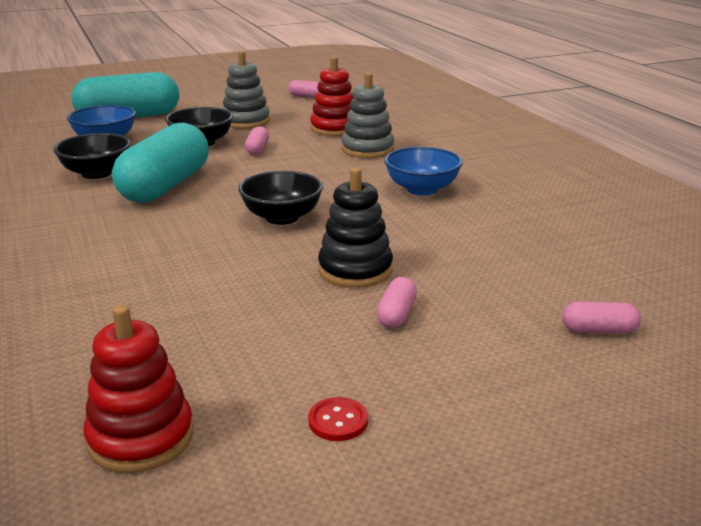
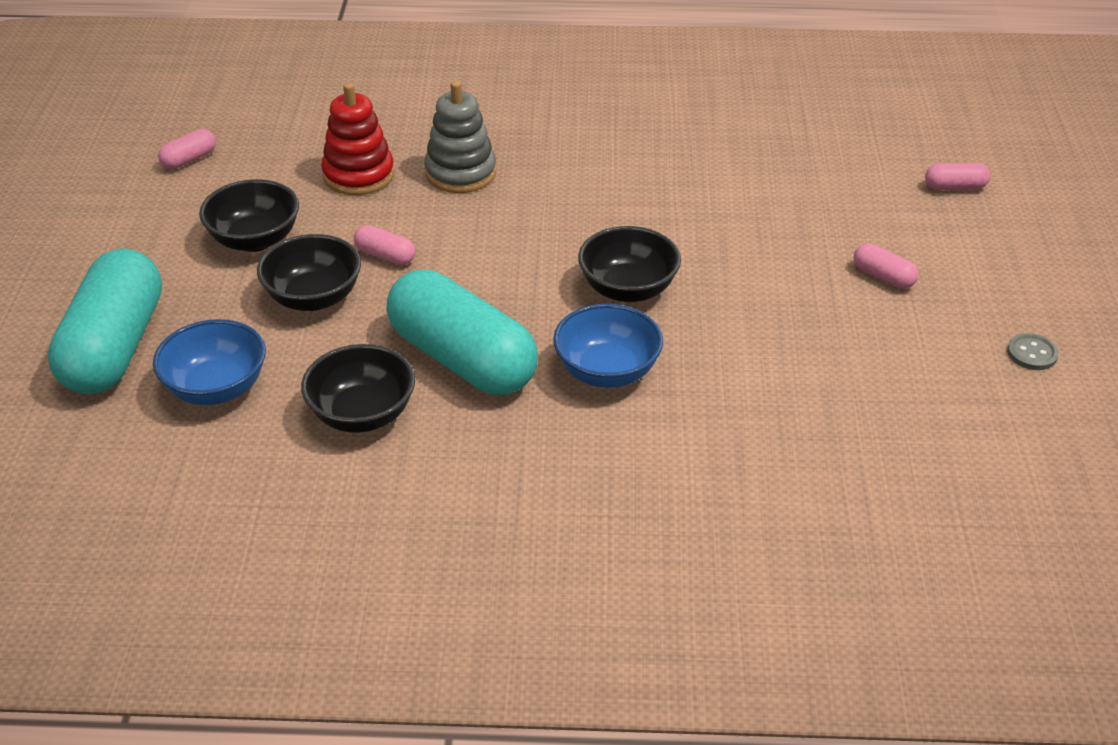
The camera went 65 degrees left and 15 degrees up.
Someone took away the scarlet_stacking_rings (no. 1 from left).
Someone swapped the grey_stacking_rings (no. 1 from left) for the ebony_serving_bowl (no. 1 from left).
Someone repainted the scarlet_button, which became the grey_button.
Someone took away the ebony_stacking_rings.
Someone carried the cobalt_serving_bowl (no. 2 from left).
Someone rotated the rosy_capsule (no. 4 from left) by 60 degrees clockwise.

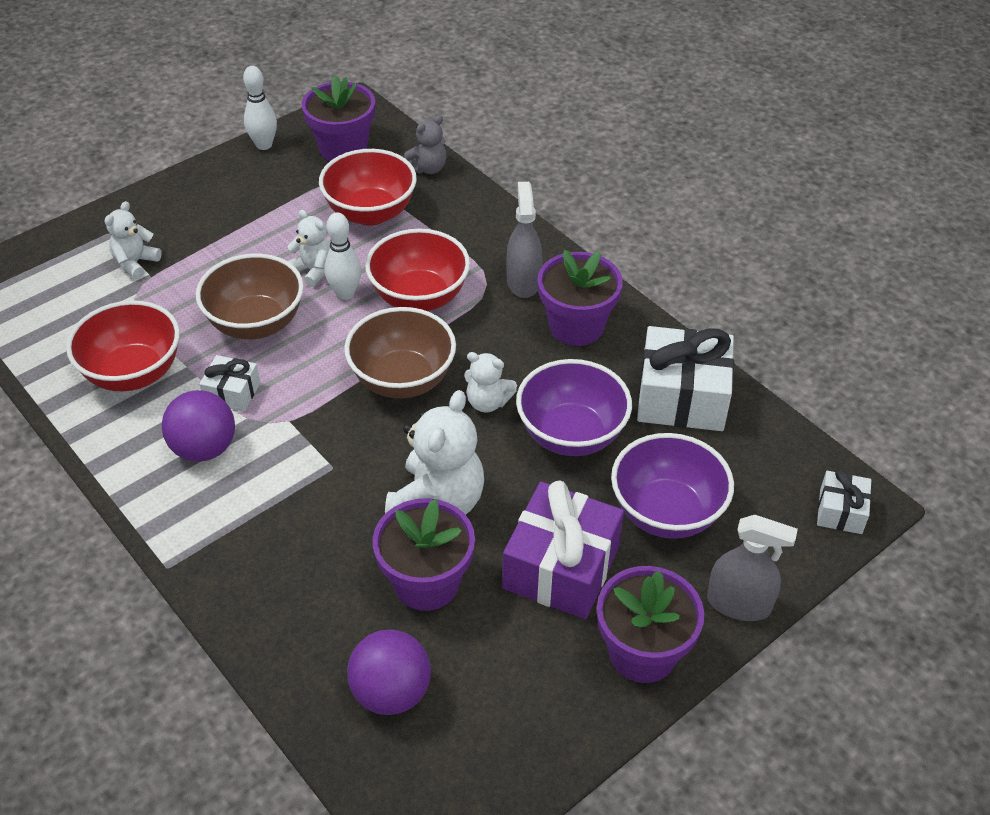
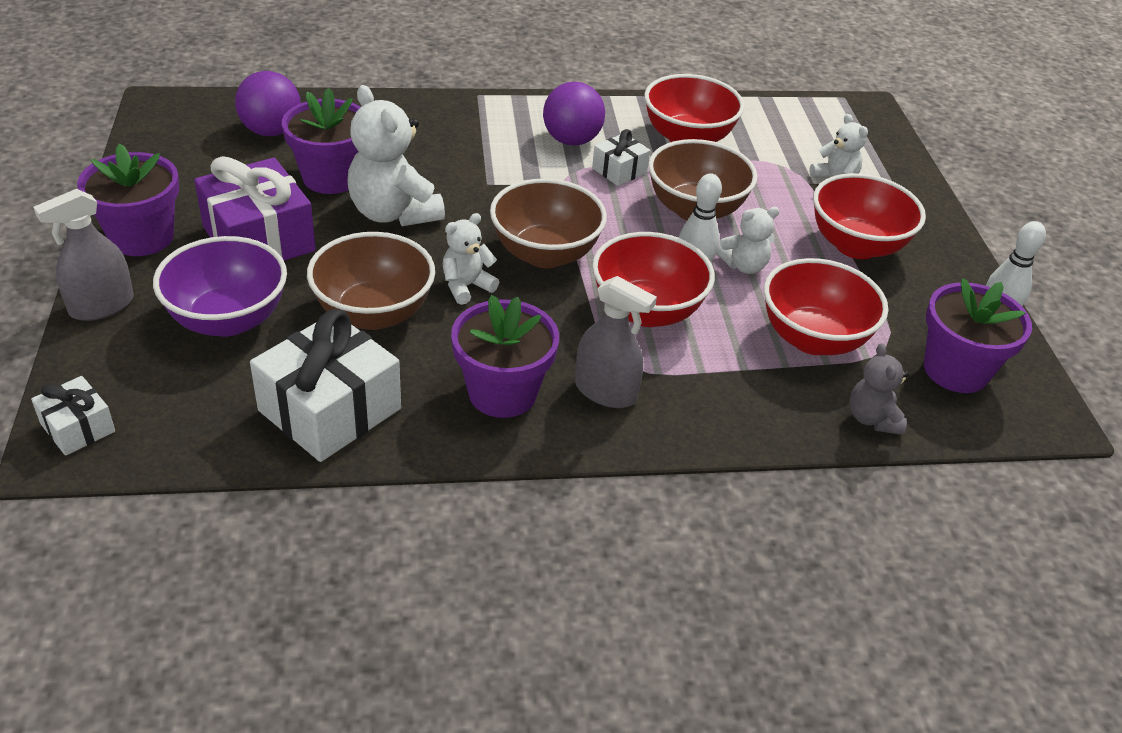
The camera went 120 degrees right and 5 degrees down.
Someone repainted the royal_purple_serving_bowl (no. 1 from left), which became the brown_serving_bowl (no. 1 from left).
Someone put down the scarlet_serving_bowl (no. 4 from left).

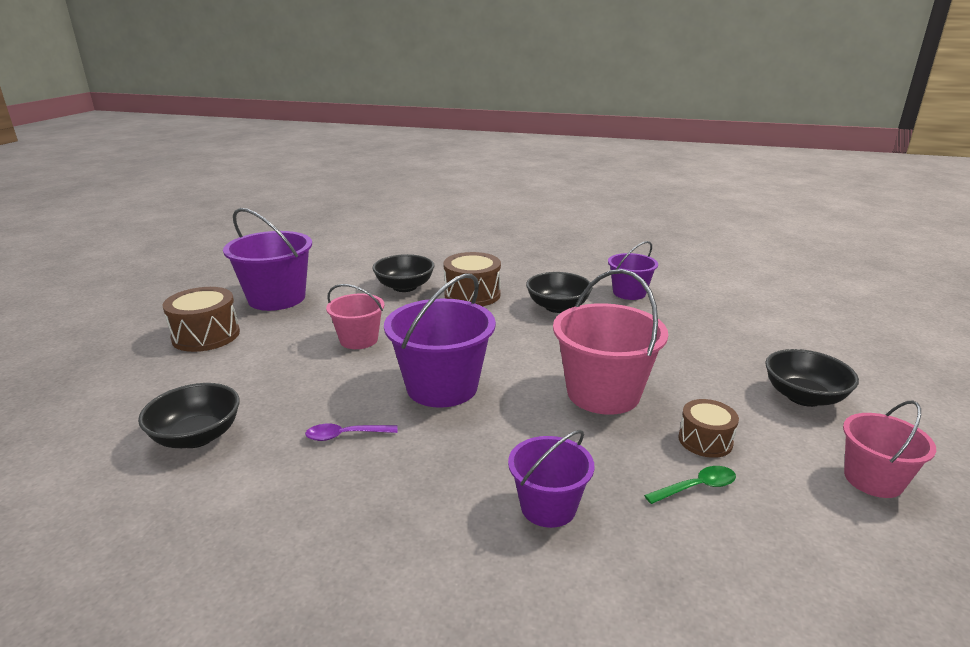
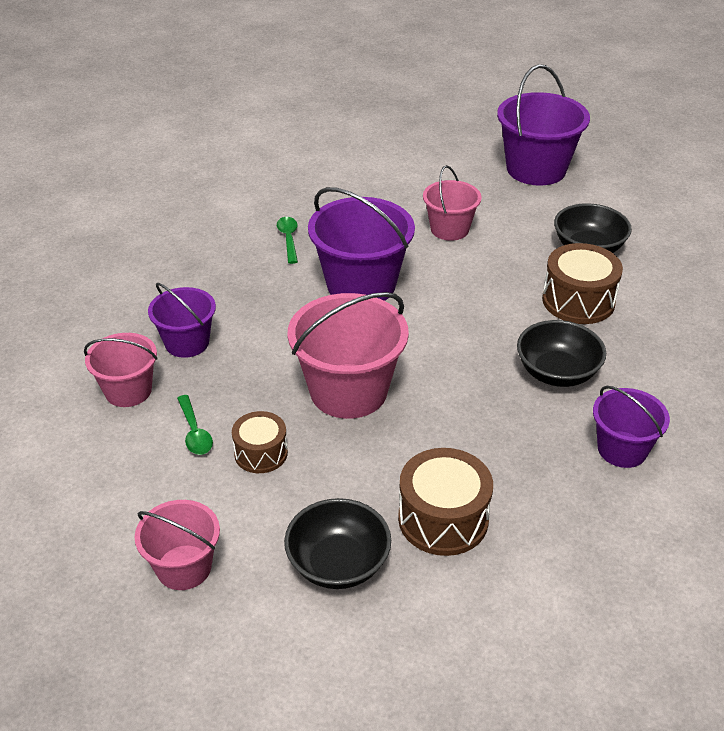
The camera went 90 degrees right and 15 degrees up.
Someone took away the ebony_serving_bowl (no. 1 from left).
Someone carried the brown_snare_drum (no. 1 from left in the first image).
Someone repainted the royal_purple_teaspoon, which became the emerald_teaspoon (no. 2 from left).
Someone put down the rosy_sand_bucket (no. 1 from left).

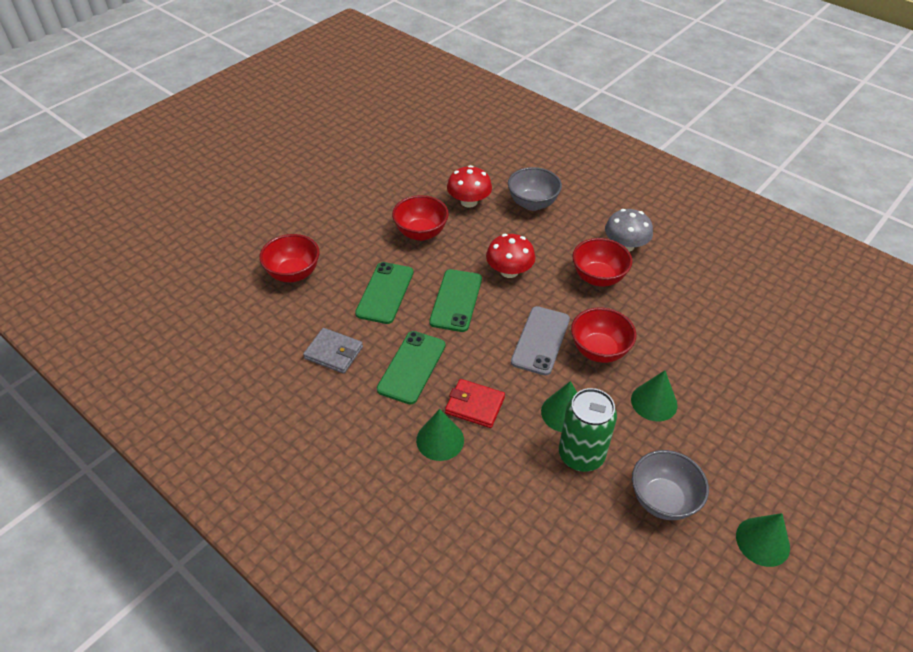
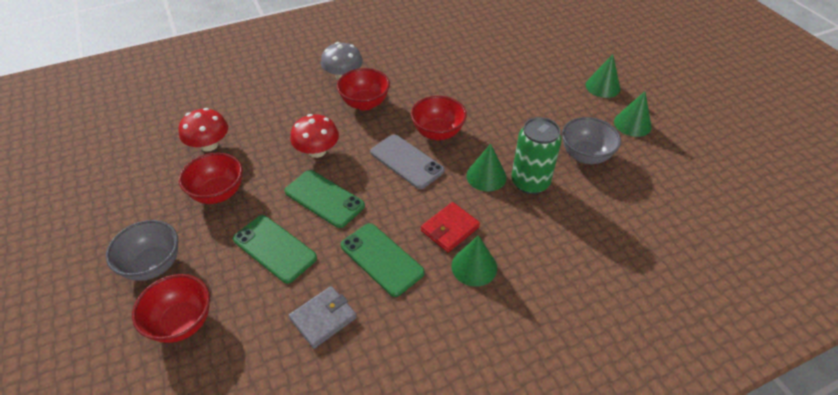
The camera went 65 degrees left and 0 degrees up.
Someone carried the grey_serving_bowl (no. 1 from left).
Someone carried the emerald_solid_cone (no. 3 from left).

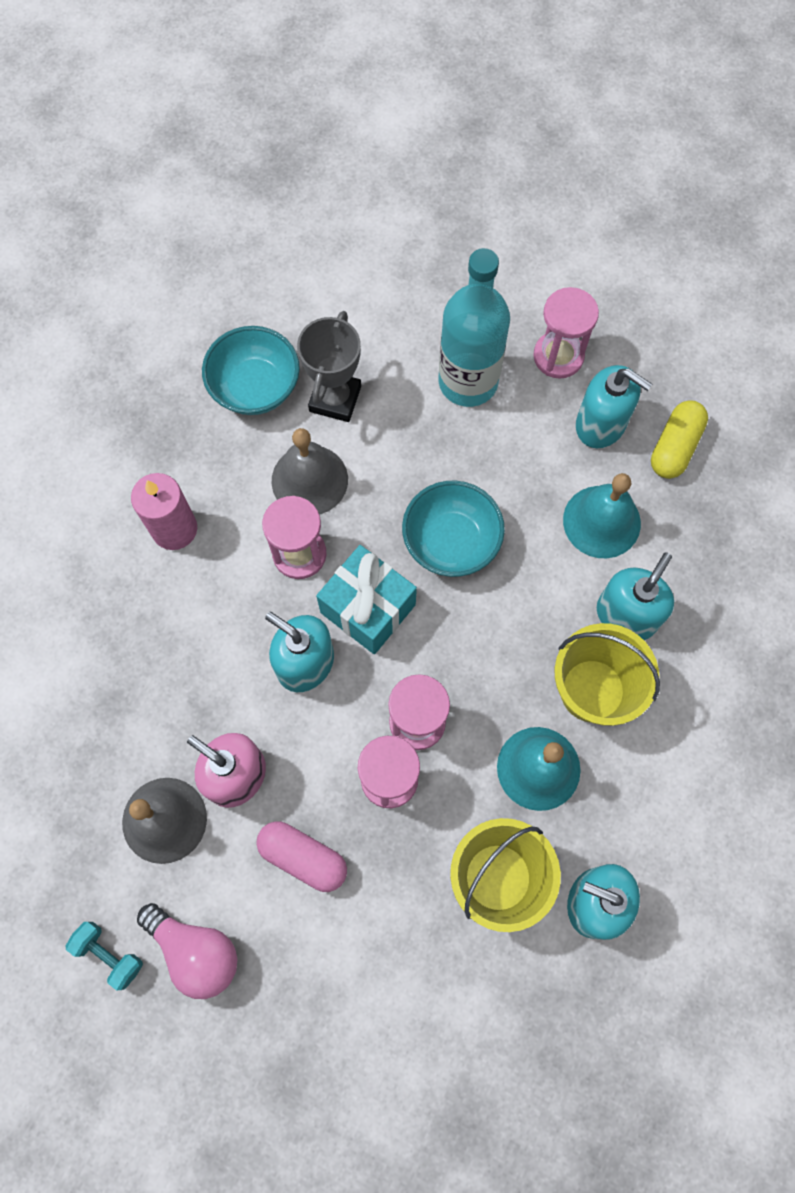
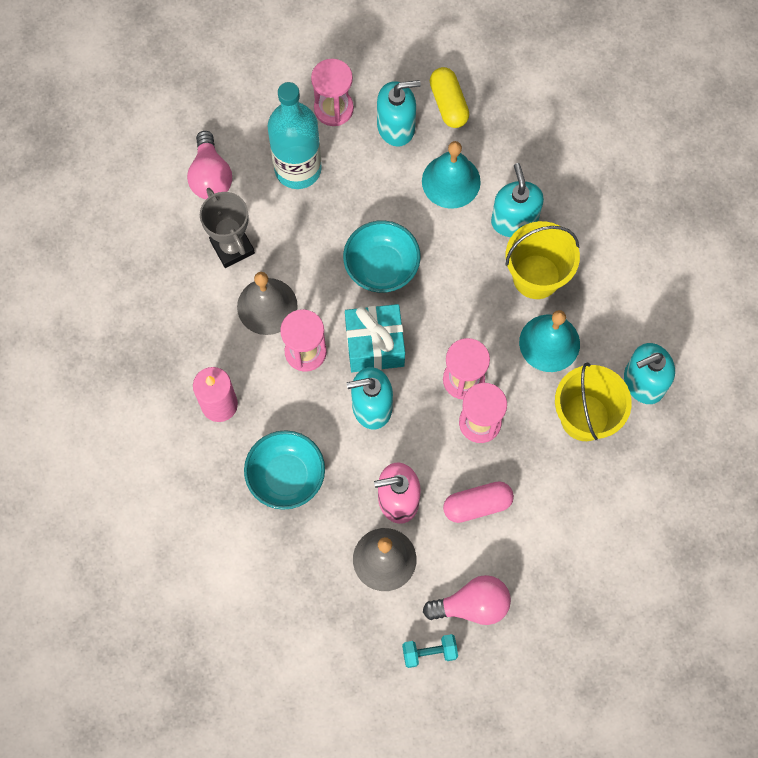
The camera went 45 degrees left and 0 degrees up.
Someone carried the turquoise_serving_bowl (no. 1 from left).
Someone put down the rosy_lightbulb (no. 1 from left).

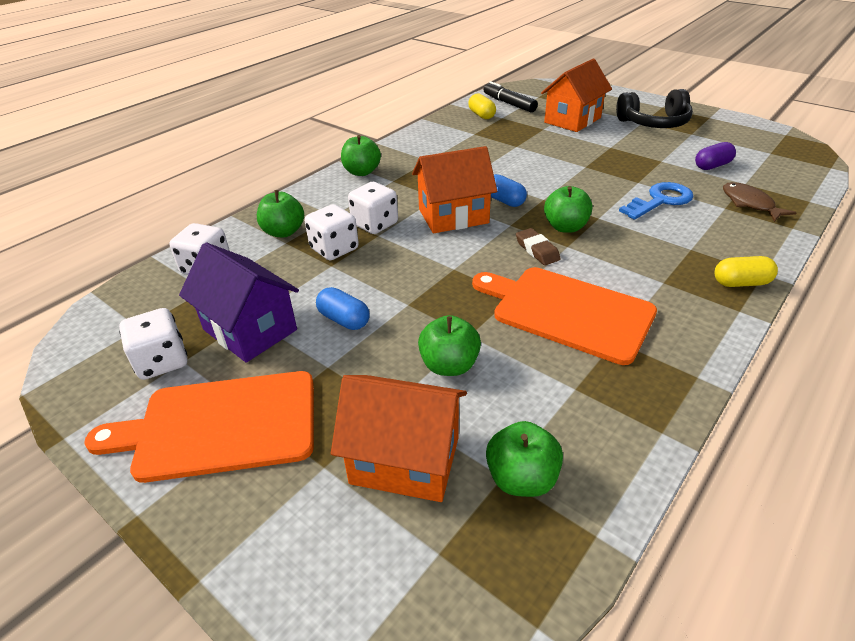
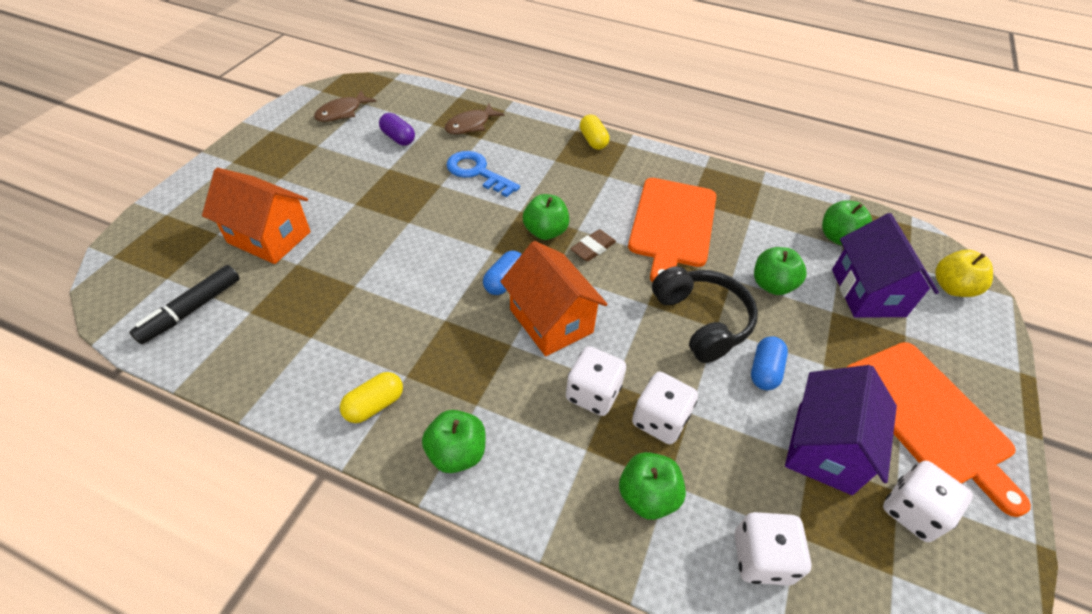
The camera went 110 degrees left and 10 degrees up.
Someone repainted the bright_orange_toy_house (no. 1 from left), which became the royal_purple_toy_house (no. 2 from left).
Someone carried the yellow_capsule (no. 1 from left).
Someone carried the ebony_headset.
Someone put down the brown_fish_figure (no. 1 from left).
Someone put down the yellow_apple_fruit.

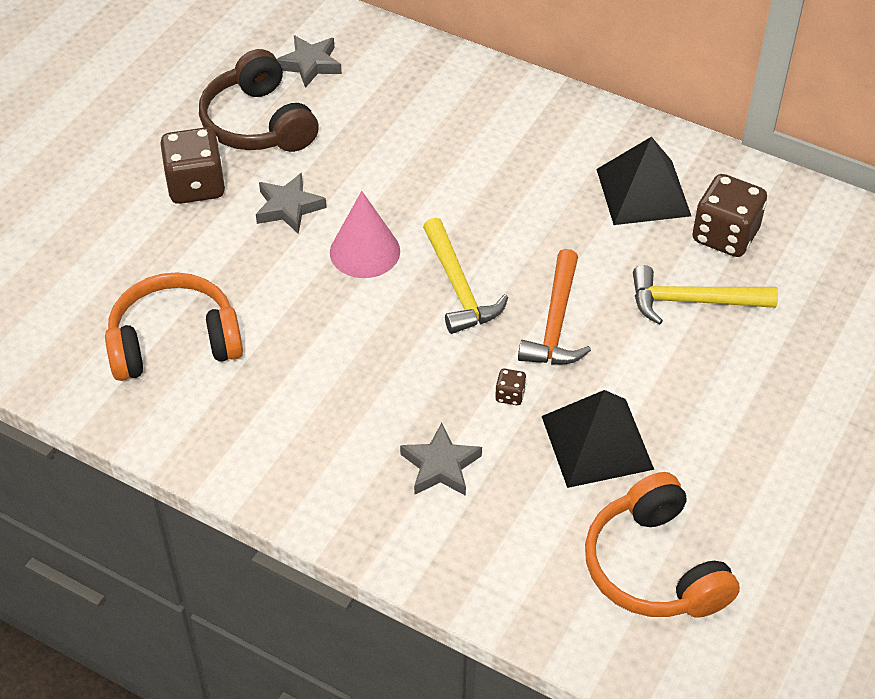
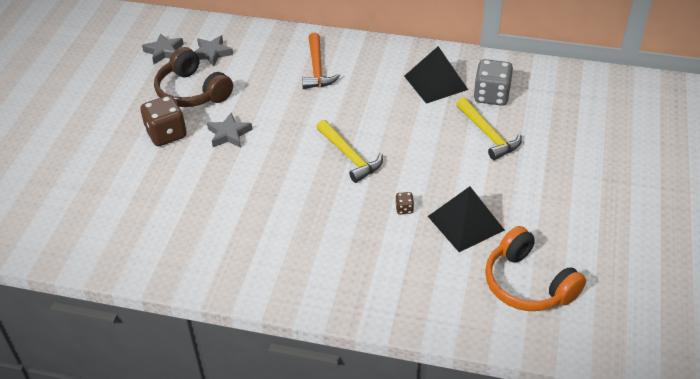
The camera went 15 degrees left and 5 degrees down.
Someone took away the bright_orange_headset (no. 1 from left).
Someone took away the rosy_solid_cone.
Someone carried the grey_five-pointed_star (no. 3 from left in the first image).
Someone carried the bright_orange_claw_hammer.
Someone rotated the yellow_claw_hammer (no. 2 from left) by 105 degrees counterclockwise.
Someone repainted the brown_die (no. 3 from left), which became the grey_die.

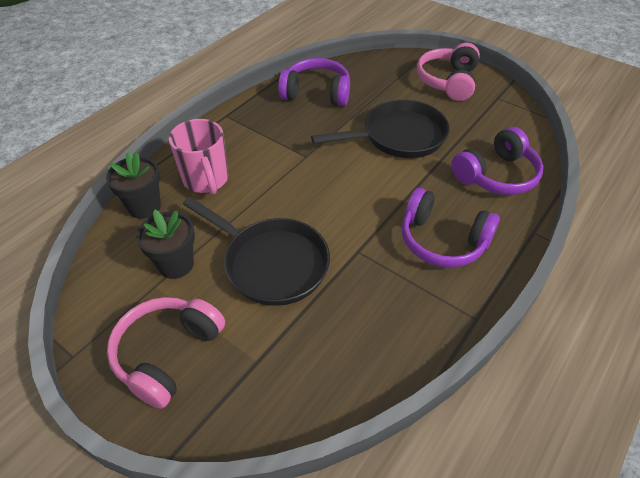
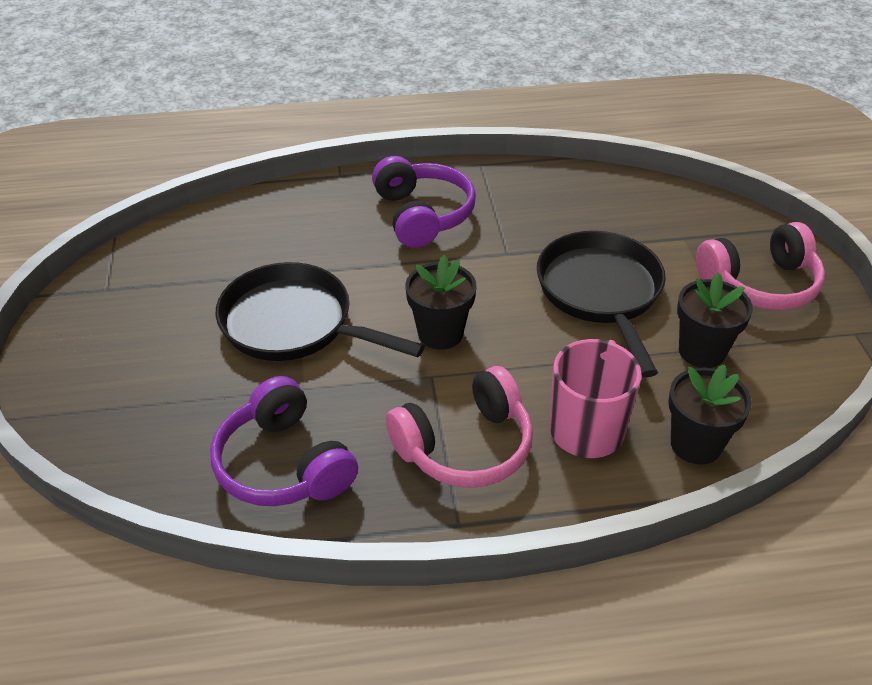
The camera went 135 degrees left and 5 degrees down.
Someone carried the rosy_headset (no. 2 from left in the first image).
Someone took away the royal_purple_headset (no. 3 from left).
Someone put down the ebony_plant_pot (no. 1 from left).

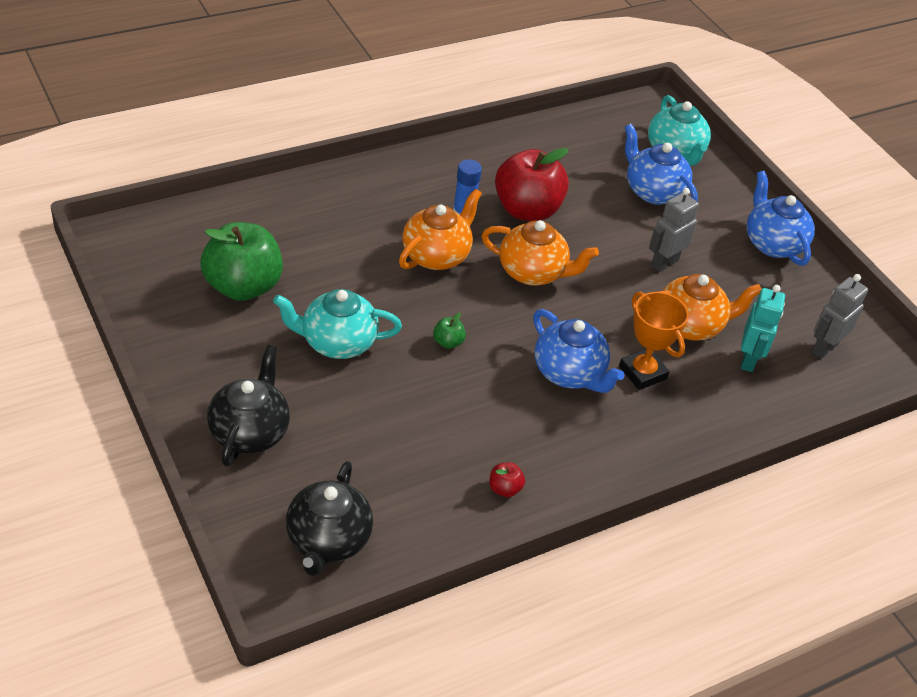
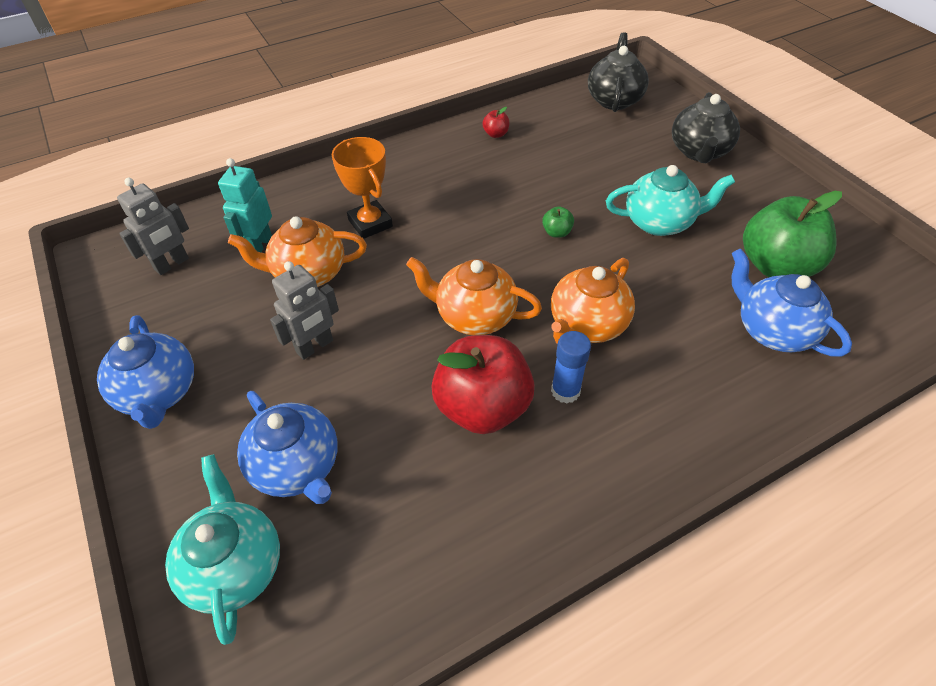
The camera went 175 degrees left and 5 degrees up.
Someone carried the cobalt_china_teapot (no. 1 from left in the first image).

